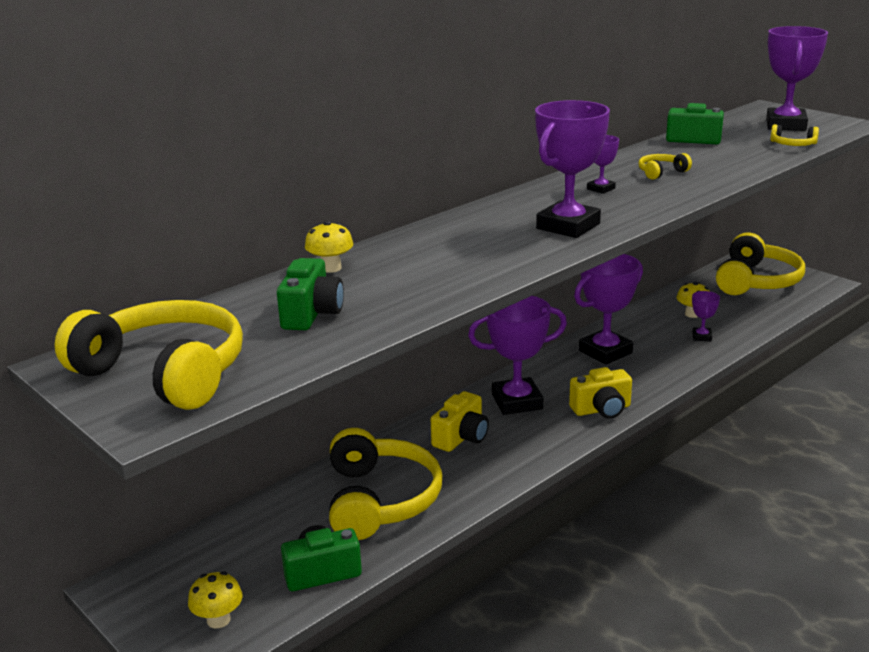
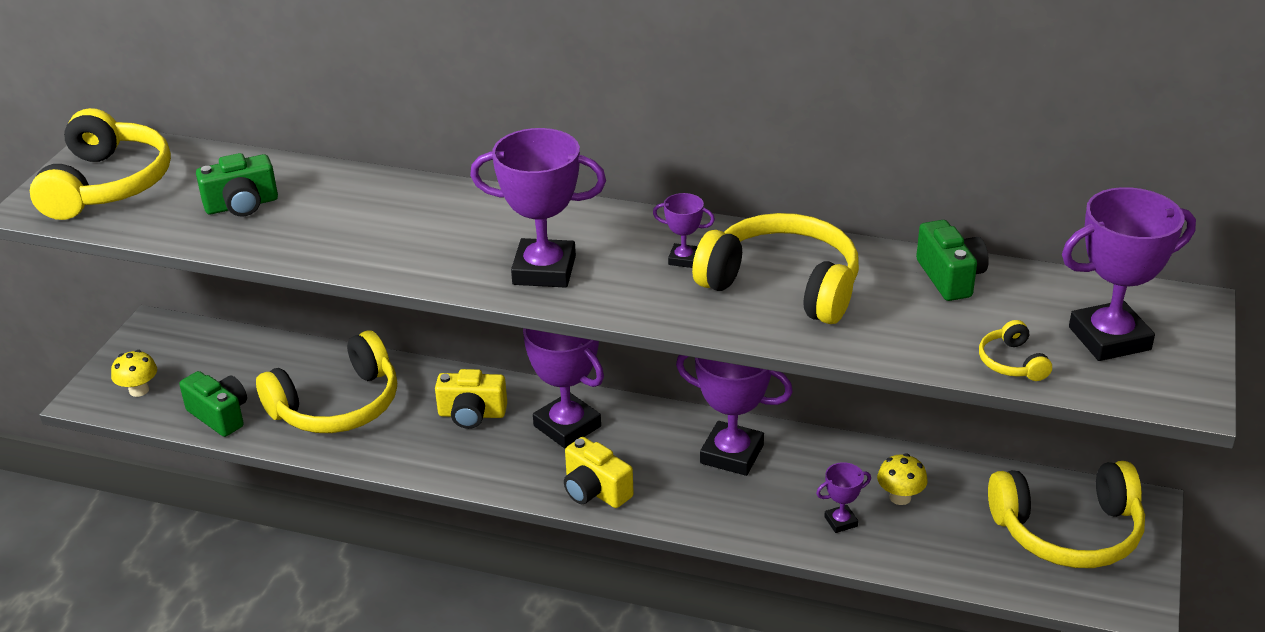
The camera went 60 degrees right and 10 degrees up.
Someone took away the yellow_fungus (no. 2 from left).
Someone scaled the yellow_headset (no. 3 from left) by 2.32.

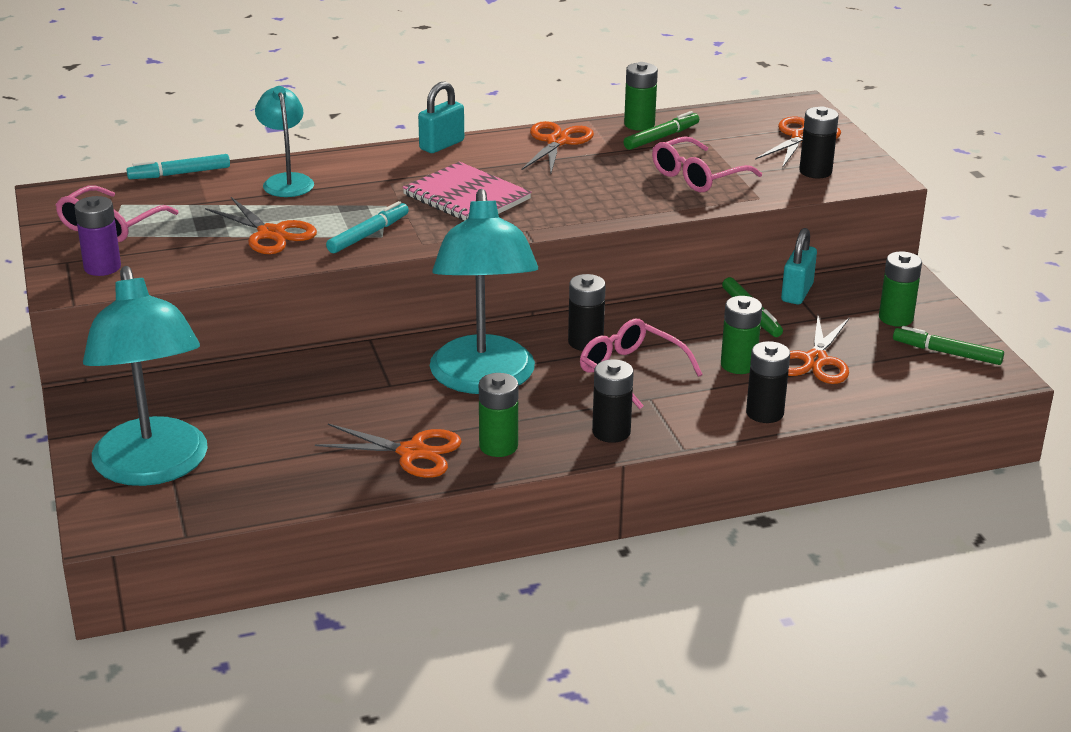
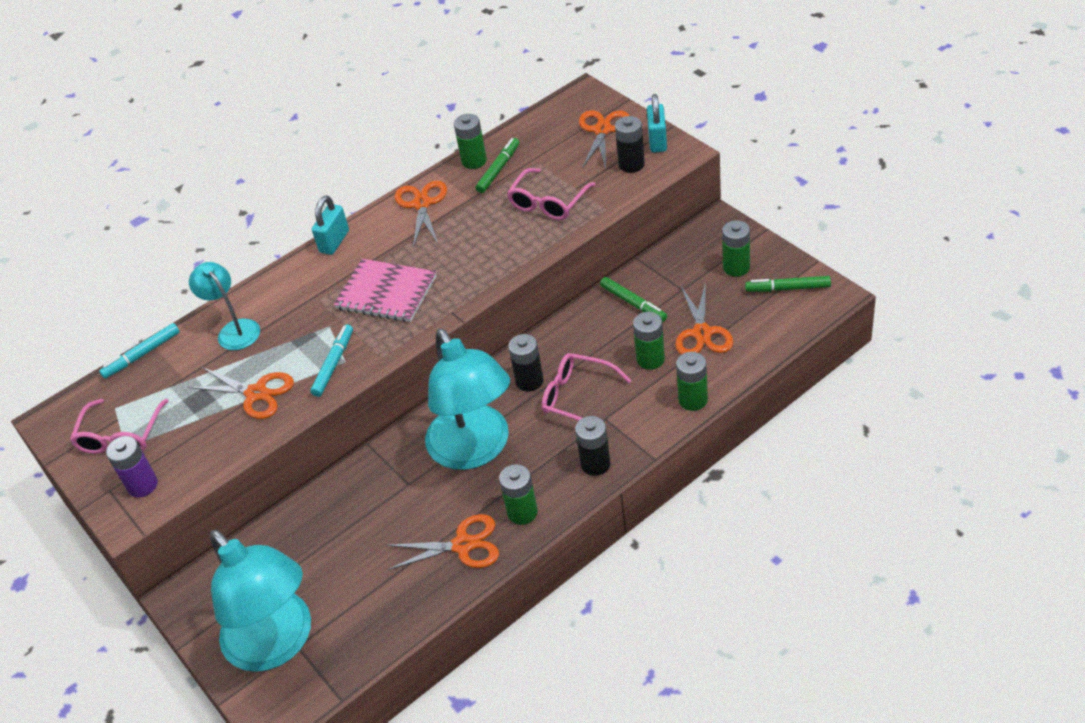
The camera went 15 degrees left and 15 degrees up.
Someone repainted the ebony_battery (no. 3 from left), which became the emerald_battery (no. 4 from left).
Someone carried the turquoise_small_lock (no. 2 from left).

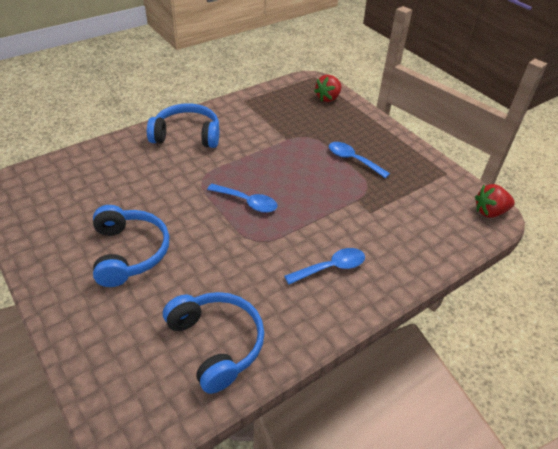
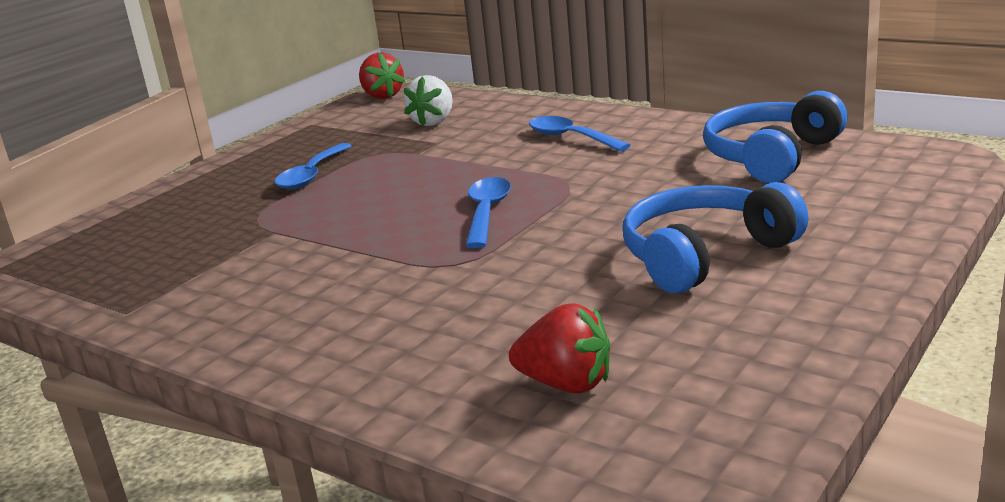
The camera went 105 degrees left and 20 degrees down.
Someone took away the cobalt_headset (no. 2 from left).
Someone carried the scarlet_berry (no. 1 from left in the first image).
Someone put down the pure_white_berry.

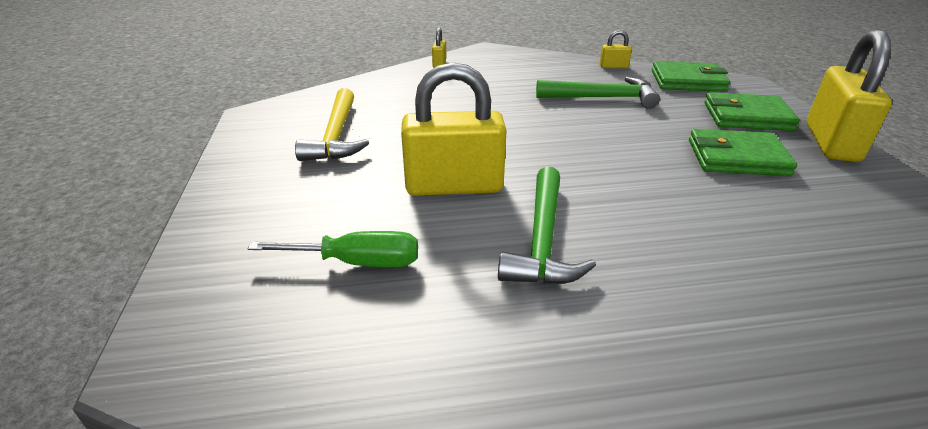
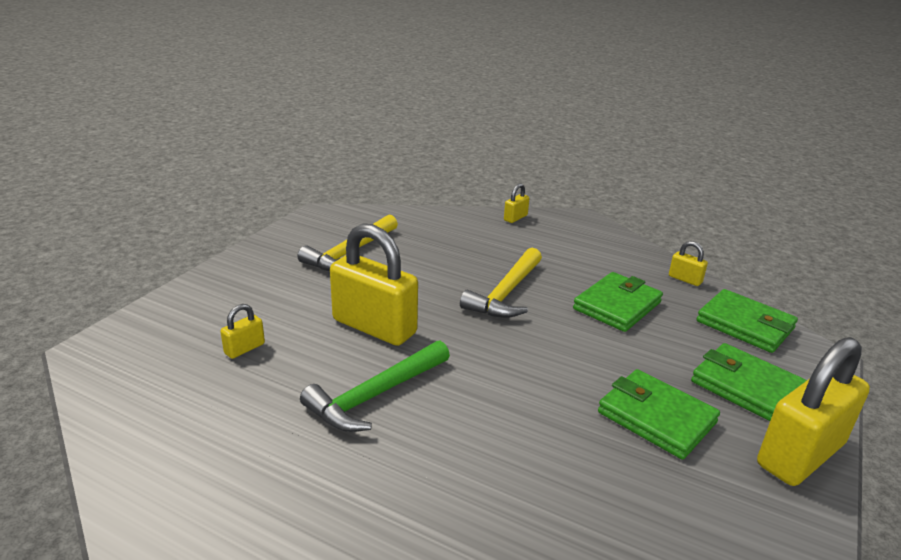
The camera went 35 degrees right and 5 degrees down.
Someone swapped the emerald_screwdriver for the yellow_small_lock (no. 1 from left).
Someone swapped the emerald_claw_hammer (no. 2 from left) for the emerald_billfold (no. 1 from left).
Someone put down the yellow_claw_hammer (no. 2 from left).

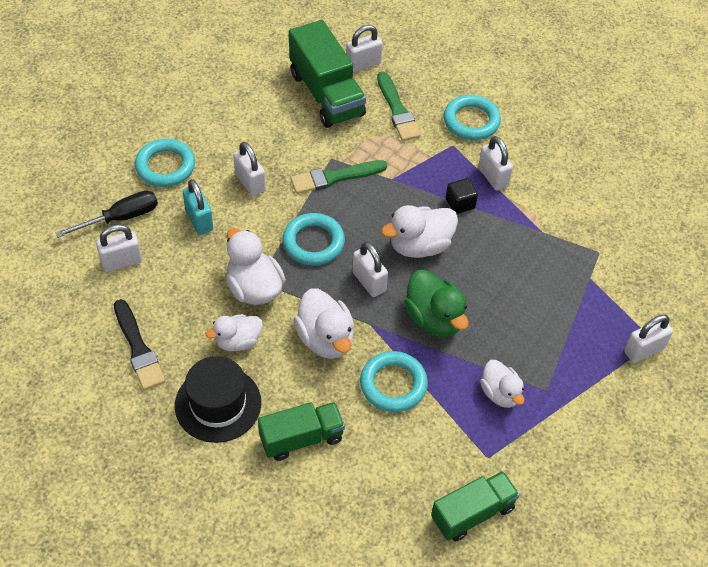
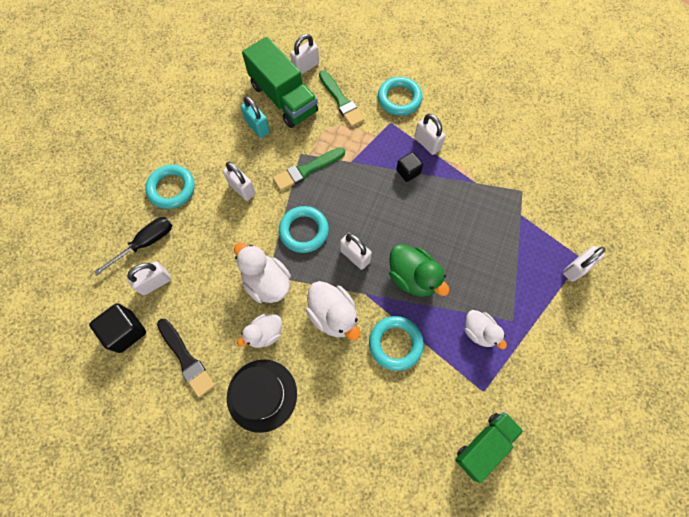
The camera went 10 degrees left and 15 degrees up.
Someone carried the turquoise_small_lock.
Someone took away the emerald_lorry (no. 1 from left).
Someone took away the pure_white_rubber_duck (no. 4 from left).
Someone put down the ebony_cube (no. 1 from left).

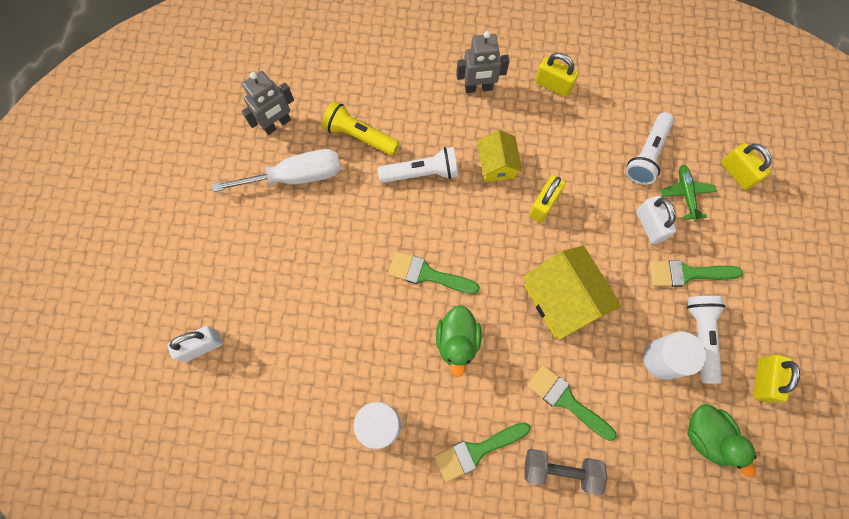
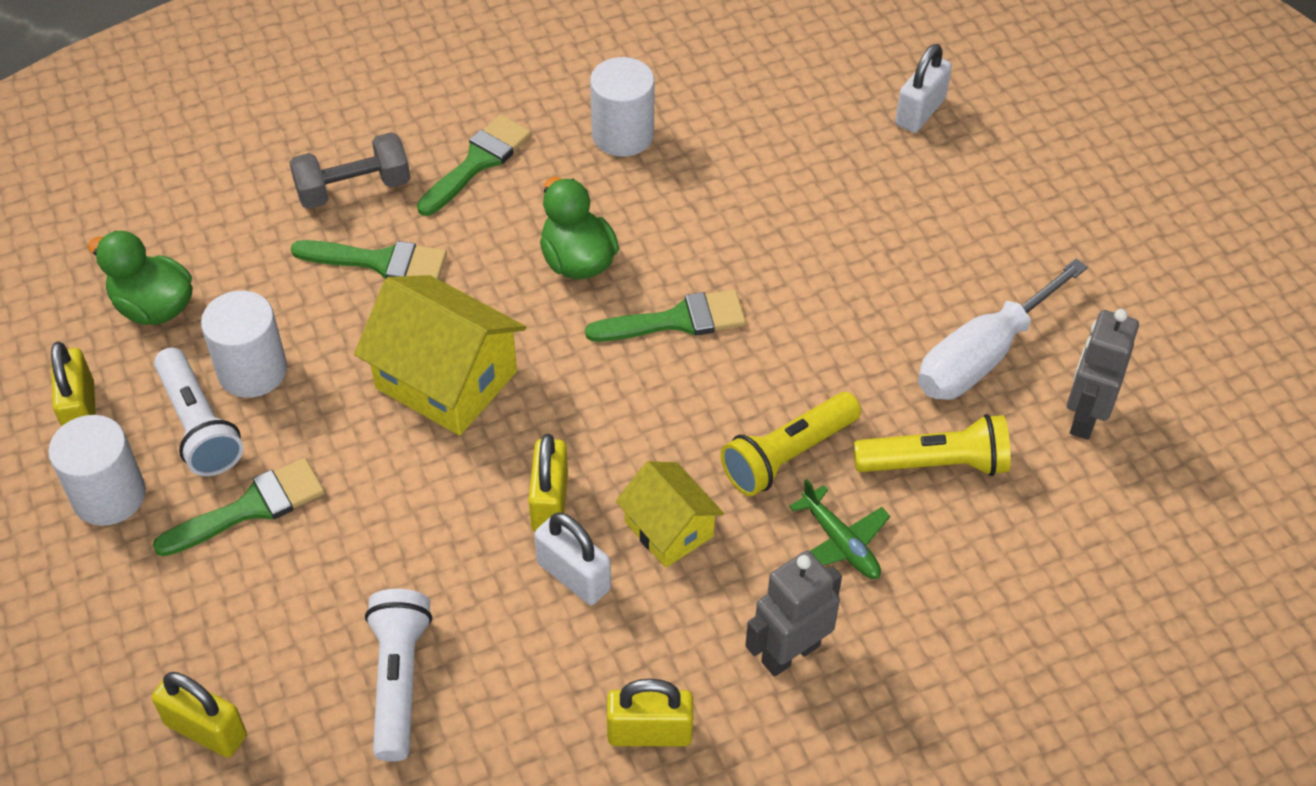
The camera went 150 degrees right and 20 degrees down.
Someone repainted the pure_white_torch (no. 1 from left), which became the yellow_torch (no. 1 from left).
Someone carried the pure_white_small_lock (no. 2 from left in the first image).
Someone carried the emerald_toy_plane.
Someone put down the pure_white_solid_cylinder (no. 1 from left).

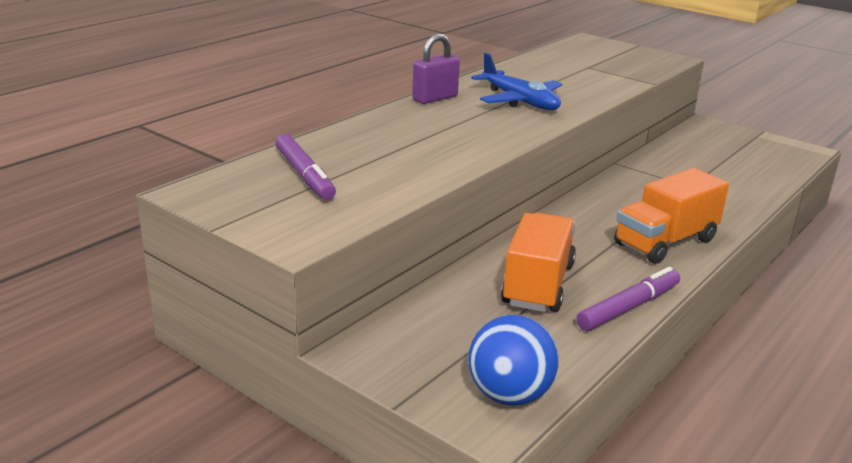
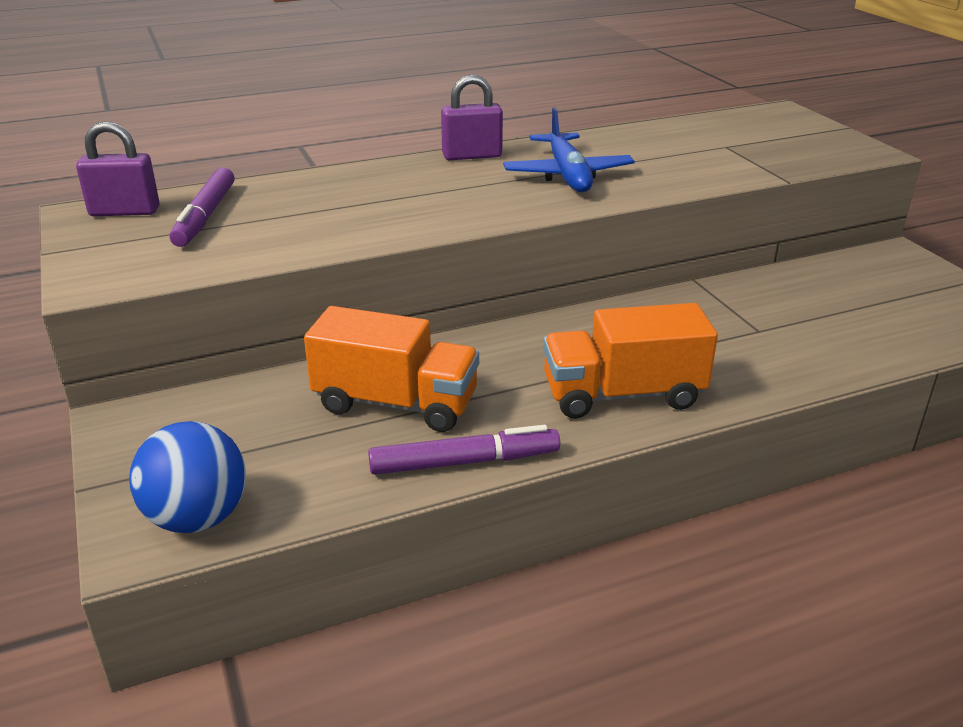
The camera went 30 degrees right and 5 degrees up.
Someone rotated the bright_orange_lorry (no. 1 from left) by 60 degrees clockwise.
Someone put down the royal_purple_small_lock (no. 1 from left).

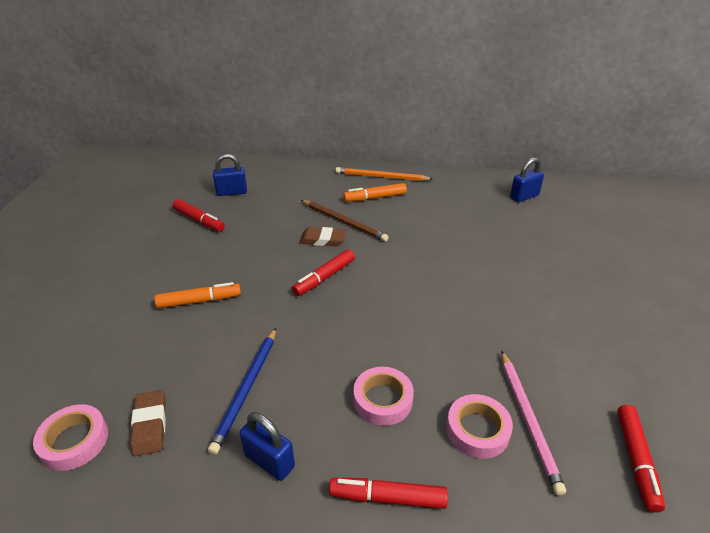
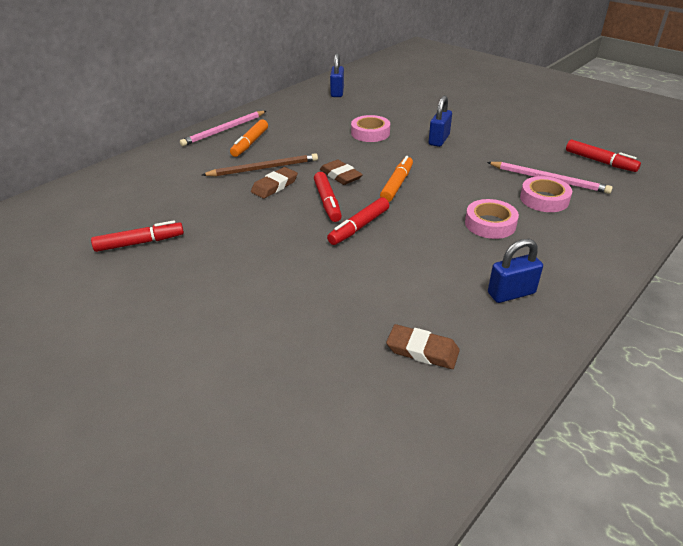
The camera went 55 degrees left and 0 degrees up.
Someone carried the rosy_roll_of_tape (no. 1 from left).
Someone carried the bright_orange_marker_pen (no. 1 from left in the first image).
Someone took away the cobalt_lead_pencil.
Someone carried the cobalt_small_lock (no. 1 from left in the first image).
Someone carried the scarlet_marker_pen (no. 3 from left).
Someone repainted the bright_orange_lead_pencil, which became the rosy_lead_pencil (no. 1 from left).
Someone put down the brown_pencil_eraser (no. 2 from left).

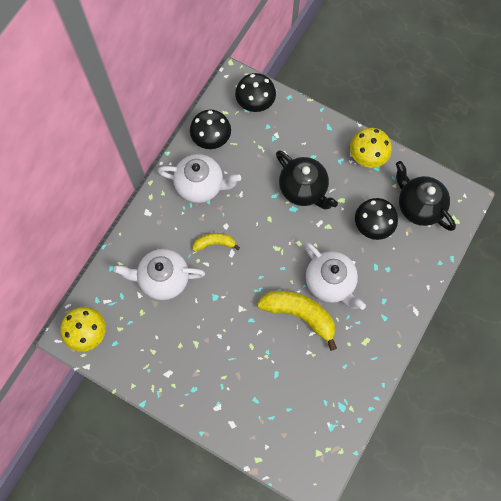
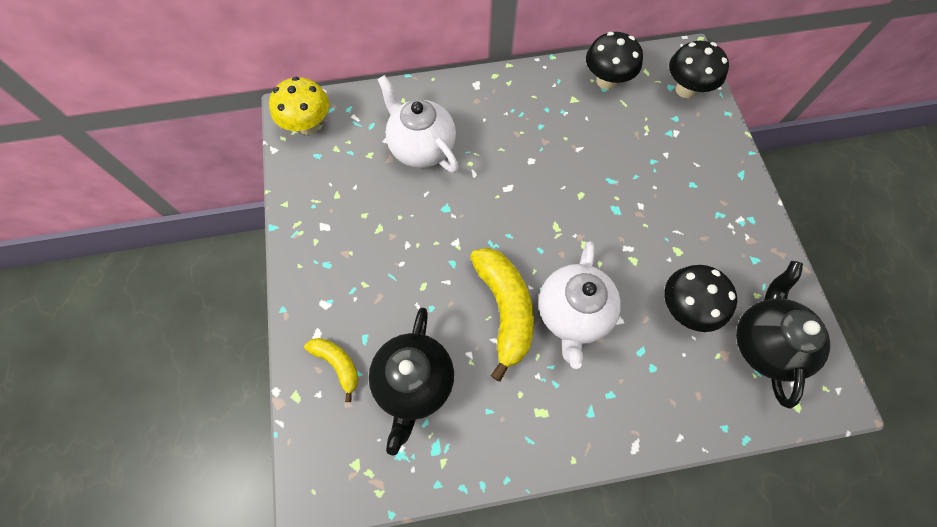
The camera went 50 degrees right and 5 degrees down.
Someone took away the pure_white_china_teapot (no. 2 from left).
Someone carried the yellow_banana (no. 1 from left).
Someone carried the ebony_china_teapot (no. 1 from left).
Someone took away the yellow_fungus (no. 2 from left).

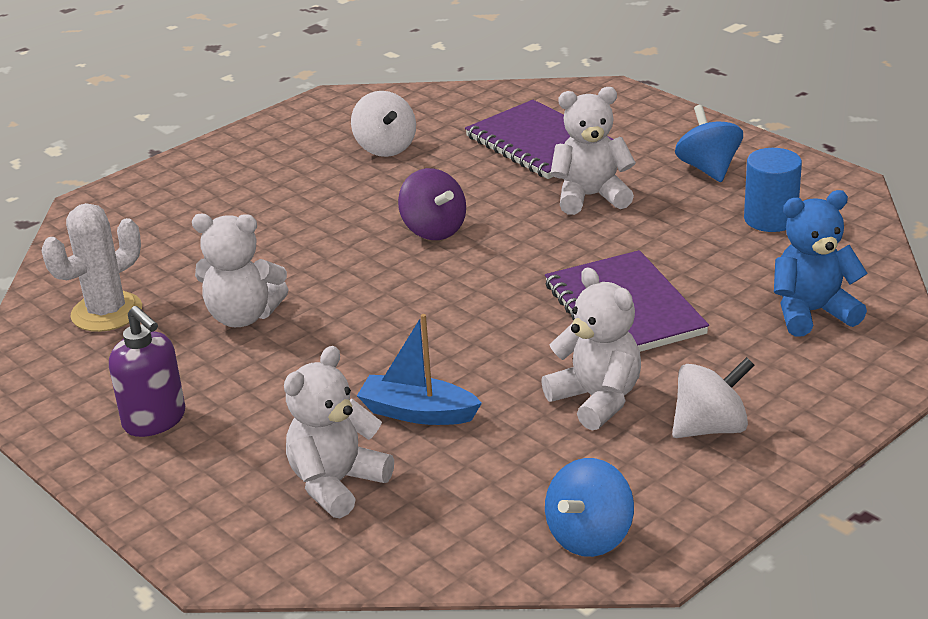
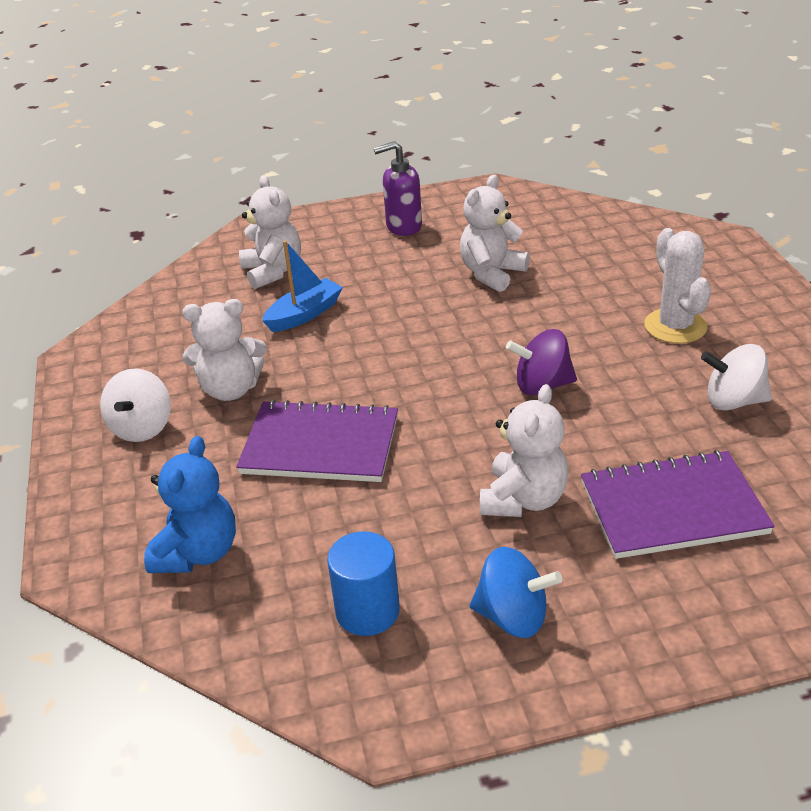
The camera went 120 degrees right and 5 degrees up.
Someone carried the pure_white_saguaro_cactus.
Someone took away the cobalt_whirligig (no. 1 from left).

